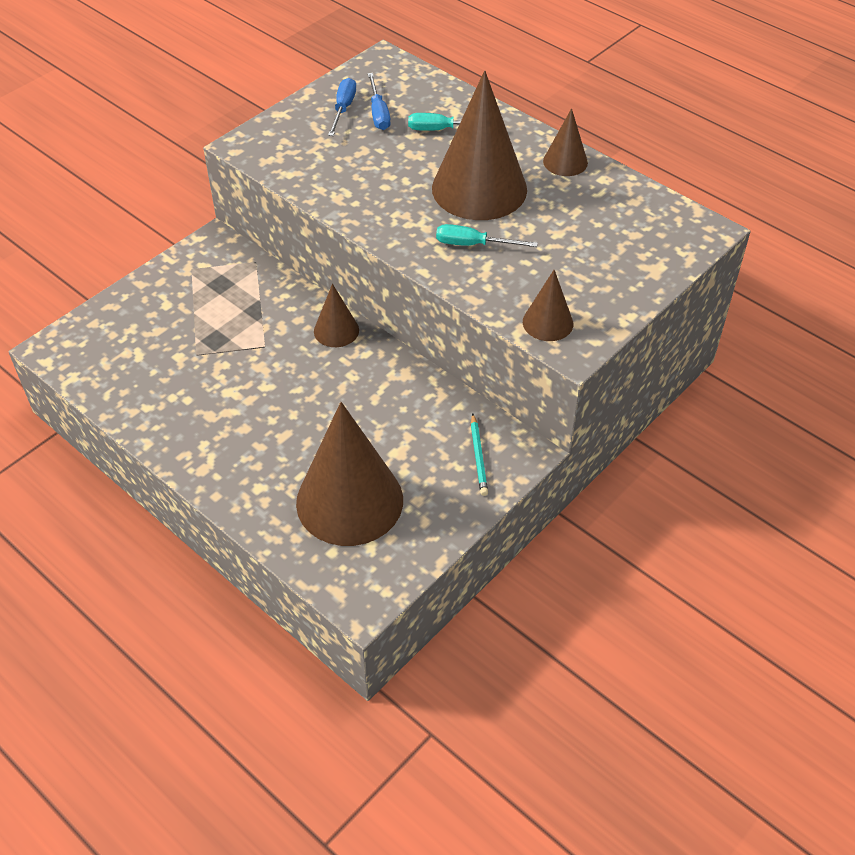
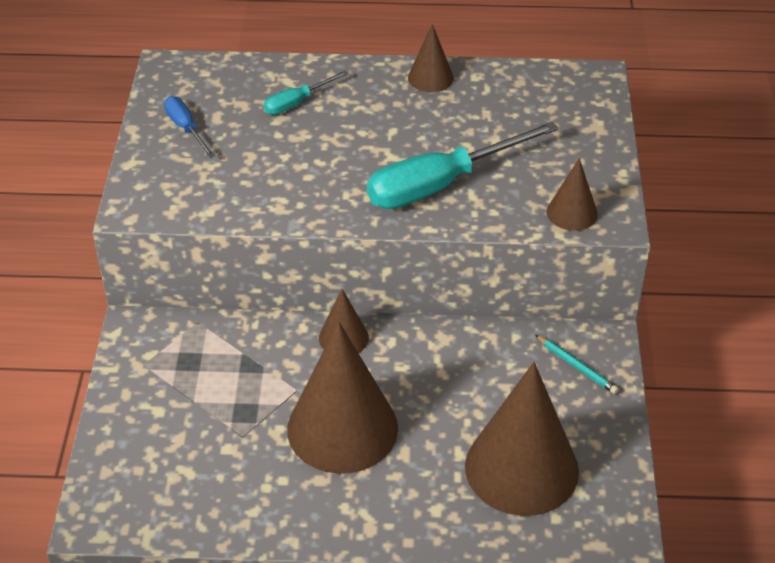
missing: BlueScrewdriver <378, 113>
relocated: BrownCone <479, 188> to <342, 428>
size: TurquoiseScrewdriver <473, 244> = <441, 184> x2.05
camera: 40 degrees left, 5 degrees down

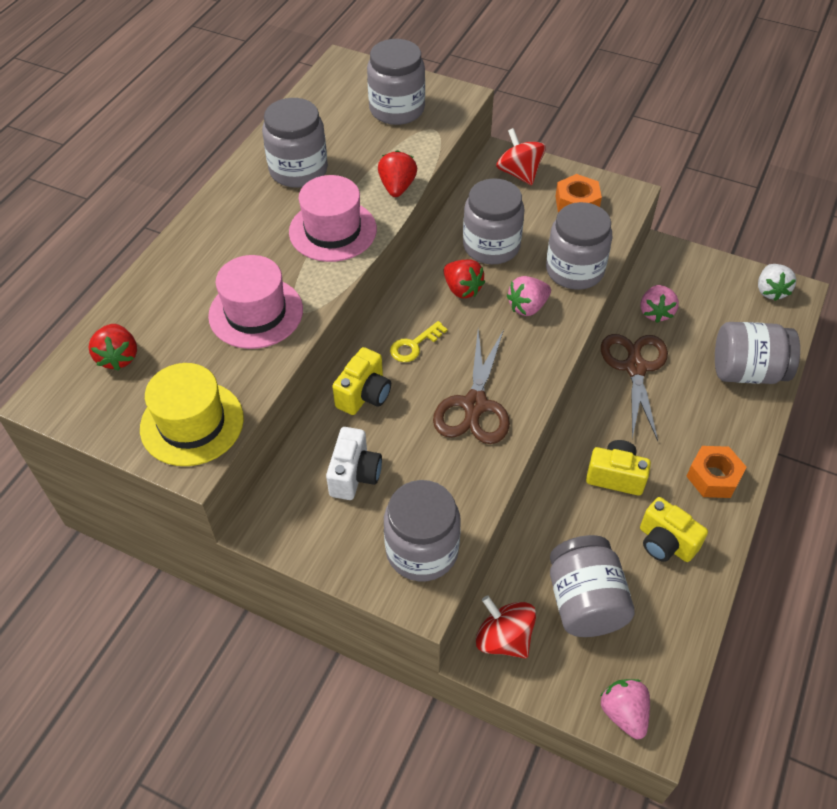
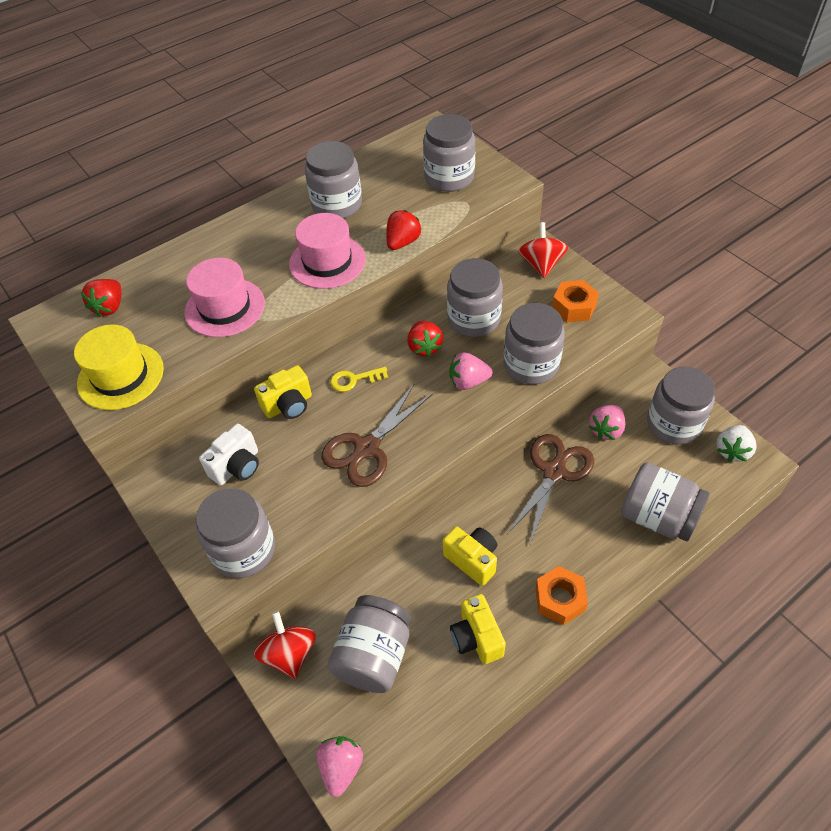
appeared: GreyJar <673, 424>
camera: 30 degrees right, 0 degrees up

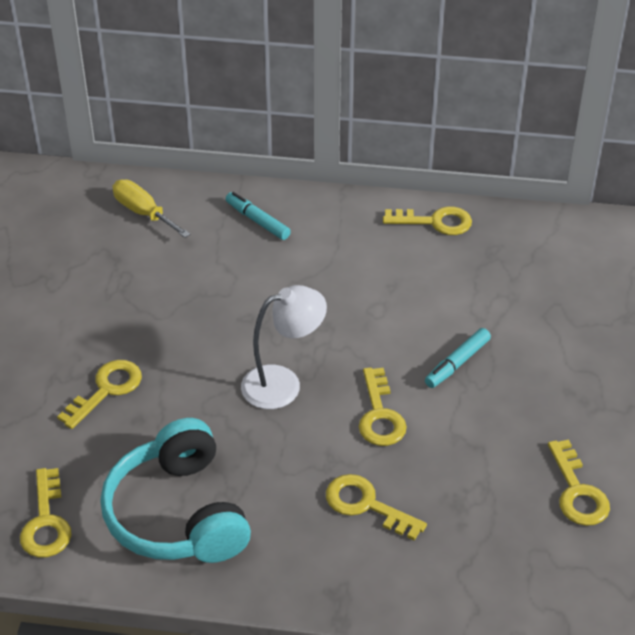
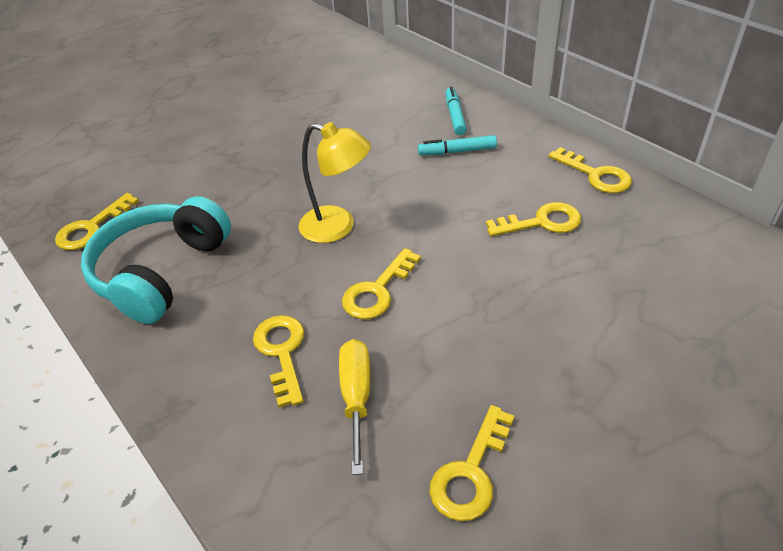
relocated: YellowScrewdriver <143, 213> to <356, 397>; TurquoiseMarker <457, 363> to <457, 151>; YellowKey <106, 390> to <542, 222>
colour: WhiteLamp <283, 383> to YellowLamp <338, 227>
camera: 45 degrees right, 0 degrees up

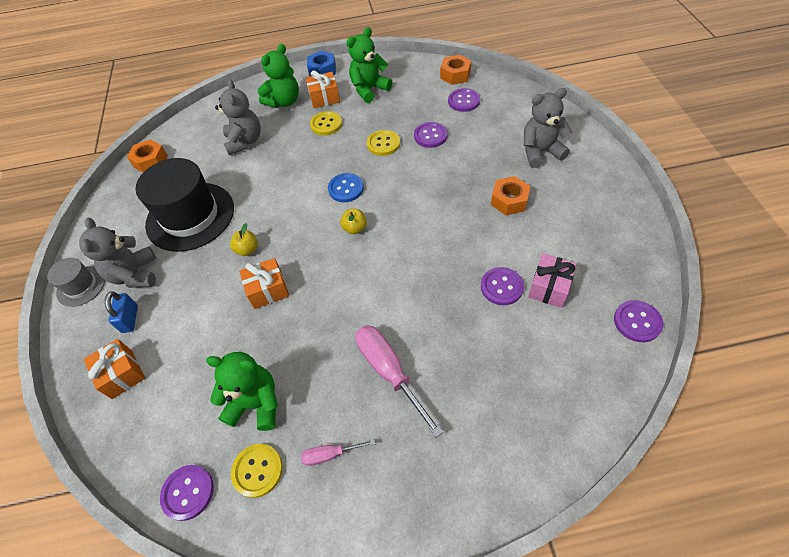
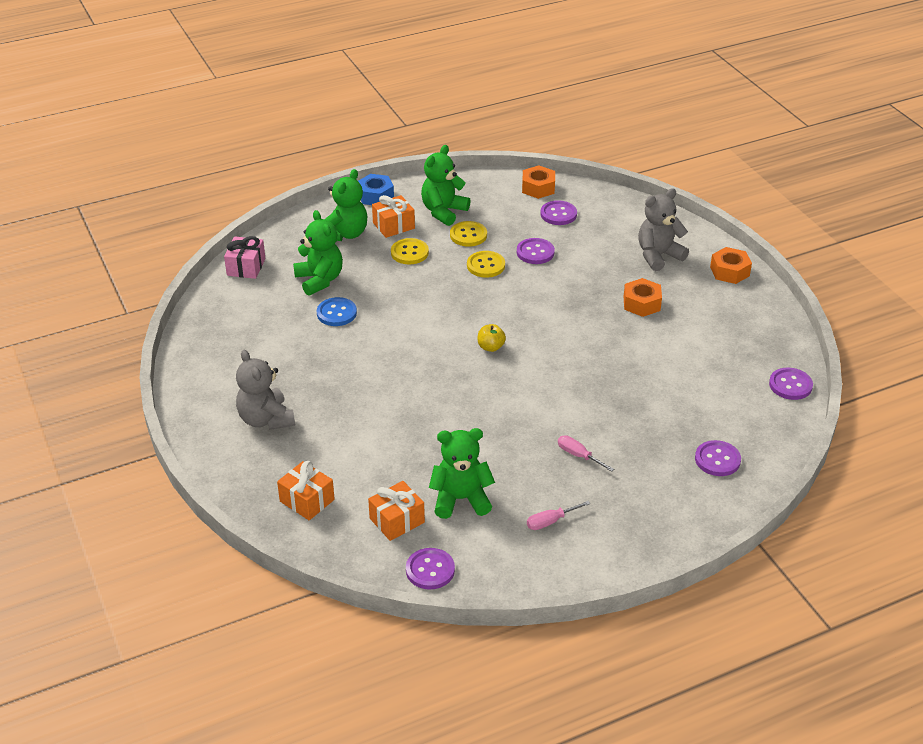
missing: GreyHat <81, 286>; BluePadlock <130, 319>; BlackHat <190, 216>; YellowApple <247, 249>
relocated: PinkGift <549, 287> to <246, 267>; BlueButton <346, 189> to <336, 313>; OrangeGift <268, 290> to <397, 520>; YellowButton <257, 470> to <468, 235>; PurpleButton <501, 287> to <717, 460>; OrangeNut <151, 161> to <729, 271>
colour: GreyTeddyBear <245, 141> to GreenTeddyBear <319, 280>
size: PinkScrewdriver <389, 371> = <578, 455> x0.52
camera: 20 degrees left, 15 degrees down

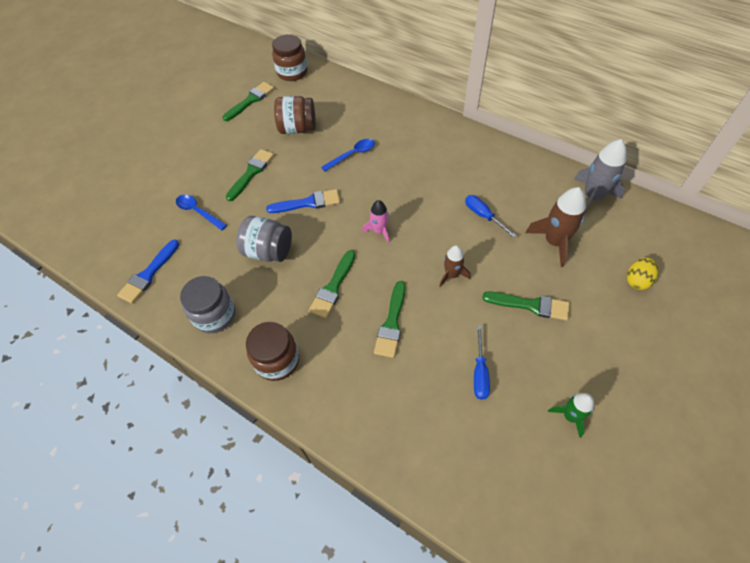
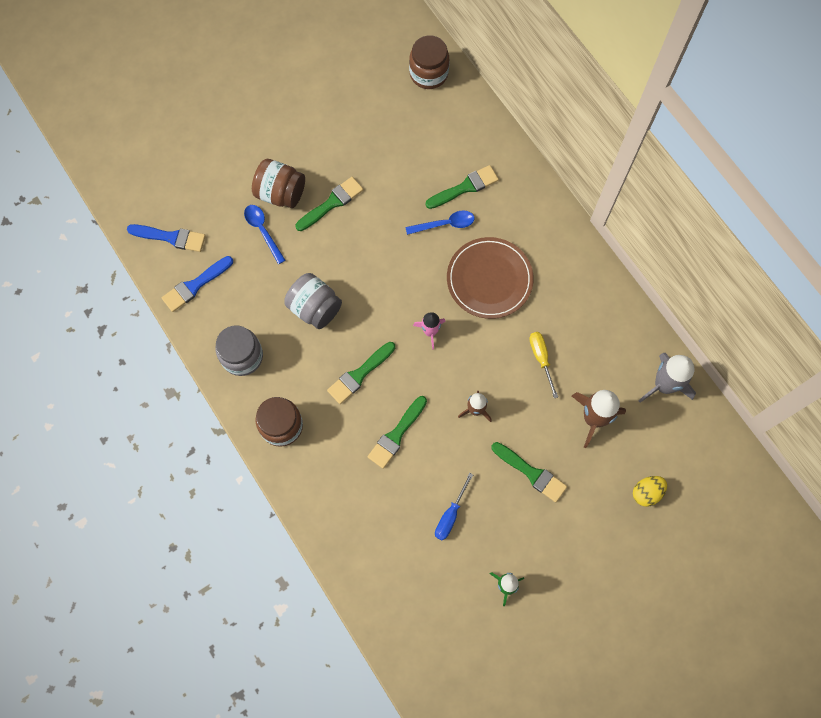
appeared: BrownPlate <489, 279>
relocated: BlueBrush <308, 203> to <171, 237>; BrownJar <297, 128> to <280, 193>; GreenBrush <250, 100> to <465, 187>
colour: BlueScrewdriver <483, 216> to YellowScrewdriver <541, 358>
camera: 20 degrees right, 15 degrees up

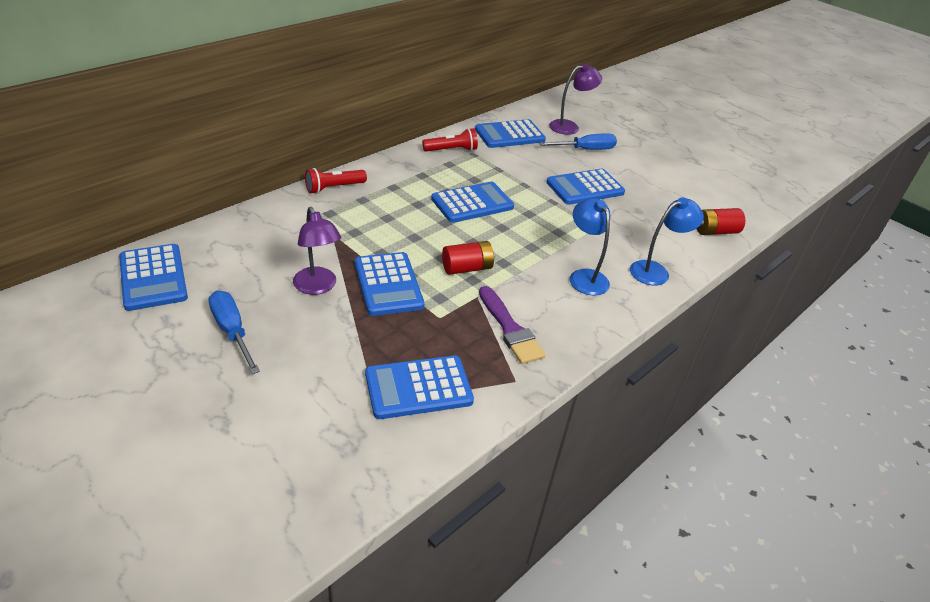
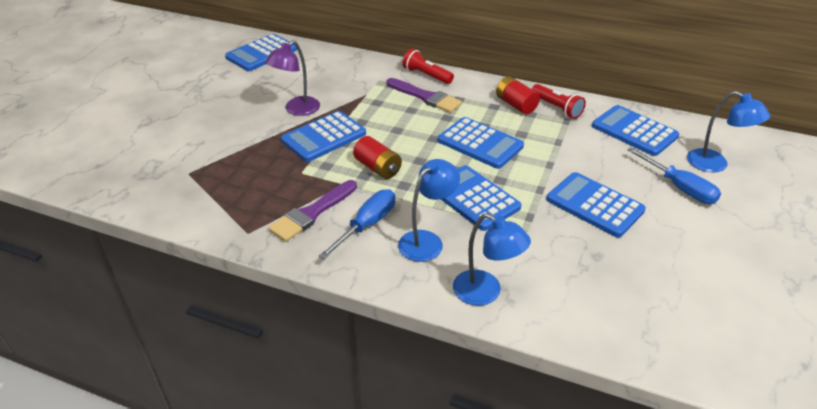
appeared: PurpleBrush <426, 97>
relocated: BlueScrewdriver <232, 331> to <367, 225>; BlueCalculator <418, 388> to <474, 198>; RedBattery <715, 231> to <516, 105>
colour: PurpleLamp <569, 127> to BlueLamp <715, 164>
camera: 70 degrees right, 0 degrees up

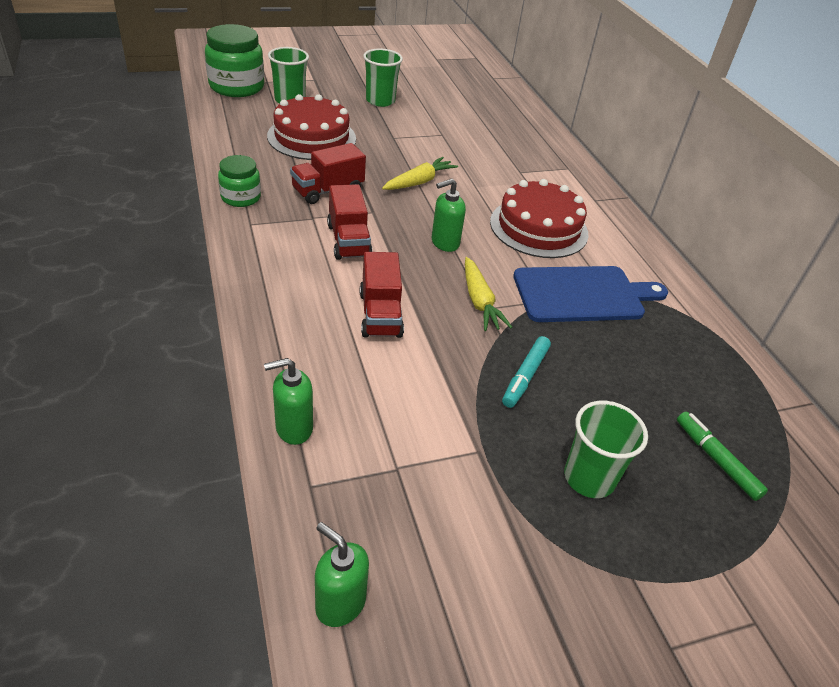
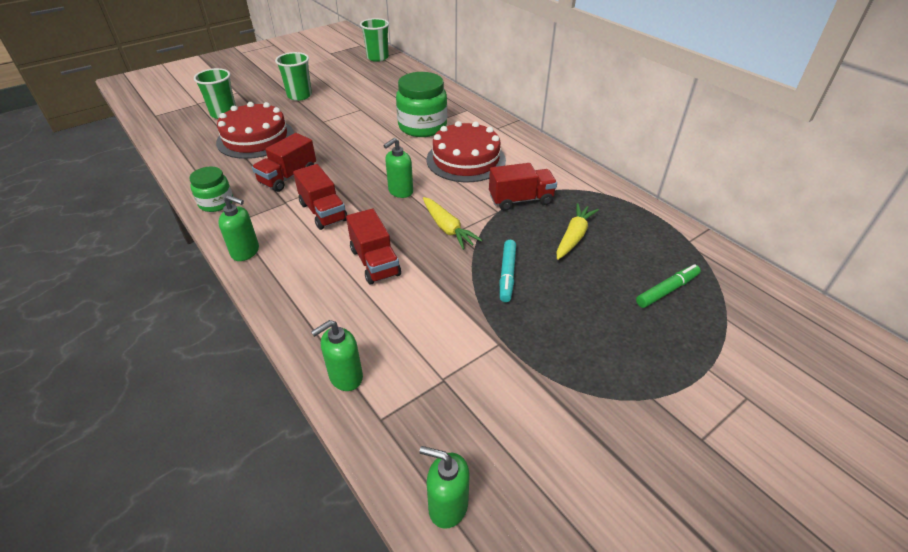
appeared: GreenSoapDispenser <245, 252>
relocated: GreenCup <589, 478> to <377, 57>; GreenJar <237, 87> to <422, 126>; YellowCarrot <419, 182> to <573, 237>
exchanged: BlueCuttingBoard <583, 294> to RedTruck <520, 200>
spun: GreenMarker <716, 460> = <667, 290> 105 degrees clockwise
camera: 15 degrees left, 0 degrees up

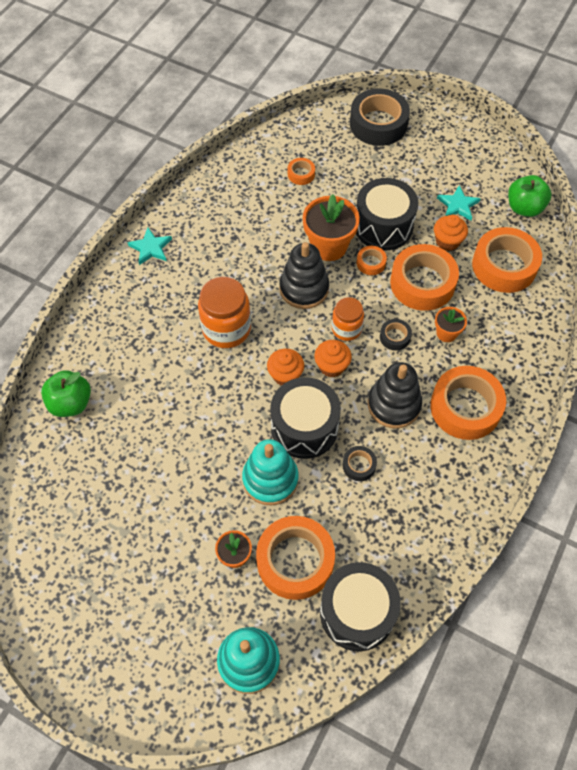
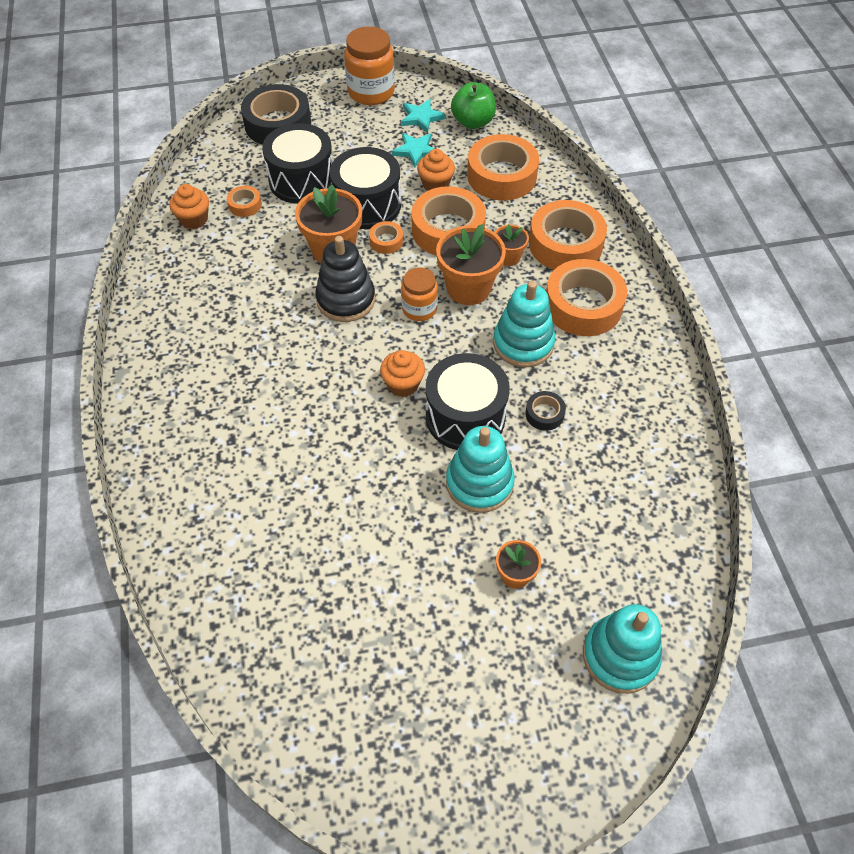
missing: GreenApple <71, 403>
relocated: OrangeCupcake <332, 366> to <194, 219>; BlackDrum <357, 612> to <302, 180>; OrangeJar <226, 329> to <371, 92>; TurquoiseStar <151, 248> to <421, 117>; OrangeTape <295, 561> to <565, 244>
exchanged: BlackTape <395, 337> to OrangeFlowerPot <468, 288>
colour: BlackStackingToy <394, 404> to TurquoiseStackingToy <523, 343>
camera: 40 degrees left, 5 degrees down

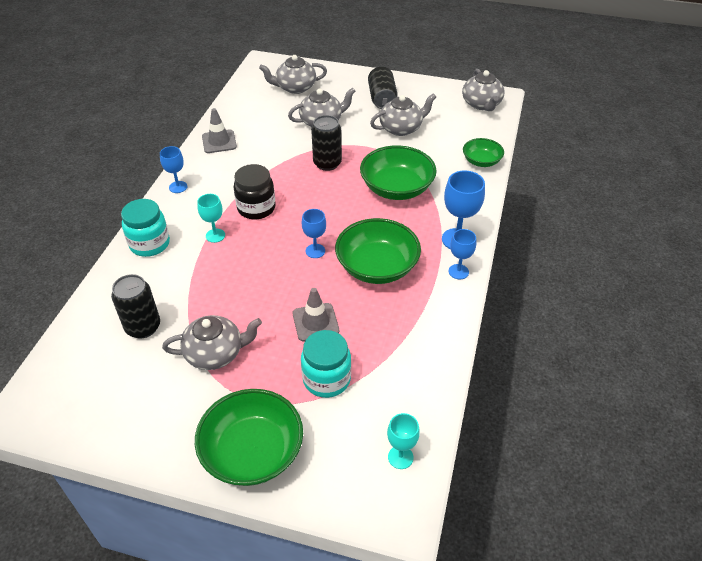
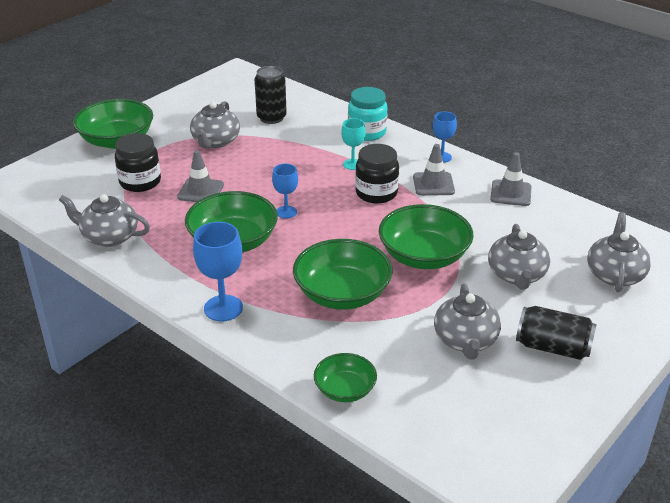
missing: TurquoiseGoblet <400, 457>; BlueGoblet <458, 271>
appeared: GreyTrafficCone <433, 184>
relocated: GreyTeapot <481, 104> to <109, 237>
exchanged: BlackCan <327, 163> to GreenBowl <424, 256>
colour: TurquoiseJar <326, 379> to BlackJar <140, 182>
camera: 115 degrees right, 10 degrees down

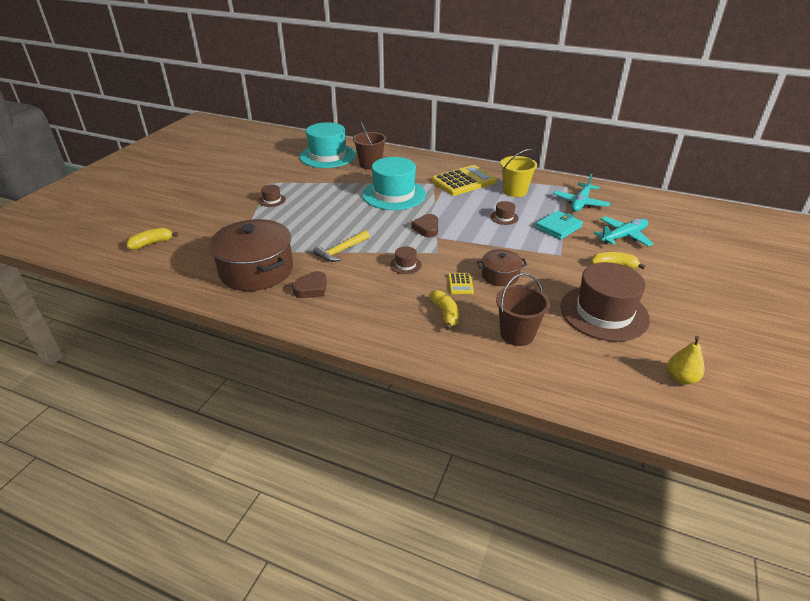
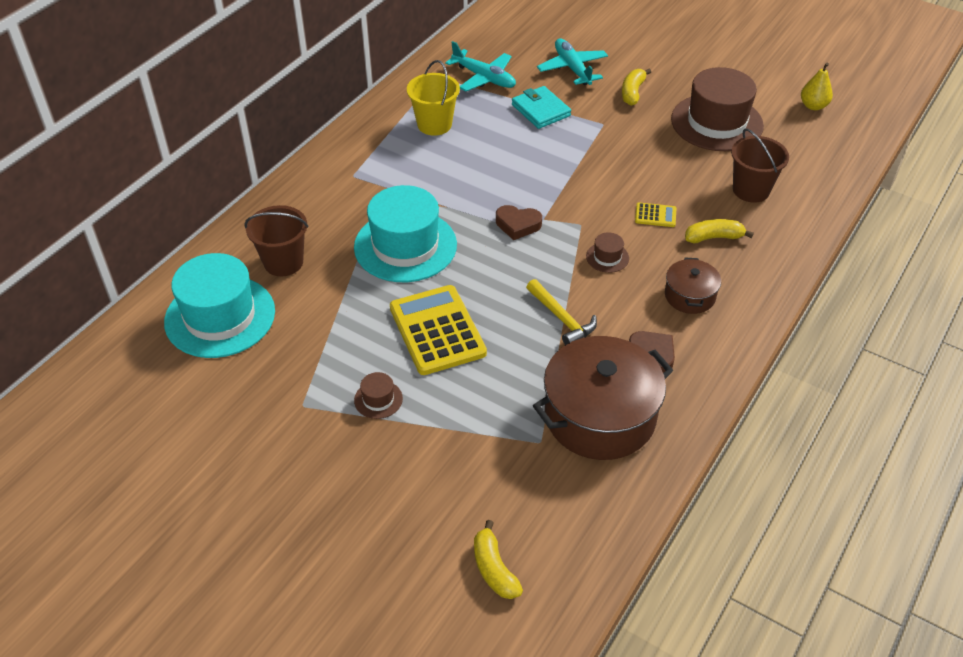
missing: BrownHat <504, 217>
relocated: YellowCalculator <464, 181> to <437, 330>; BrownPot <500, 275> to <690, 296>
camera: 80 degrees left, 10 degrees up

